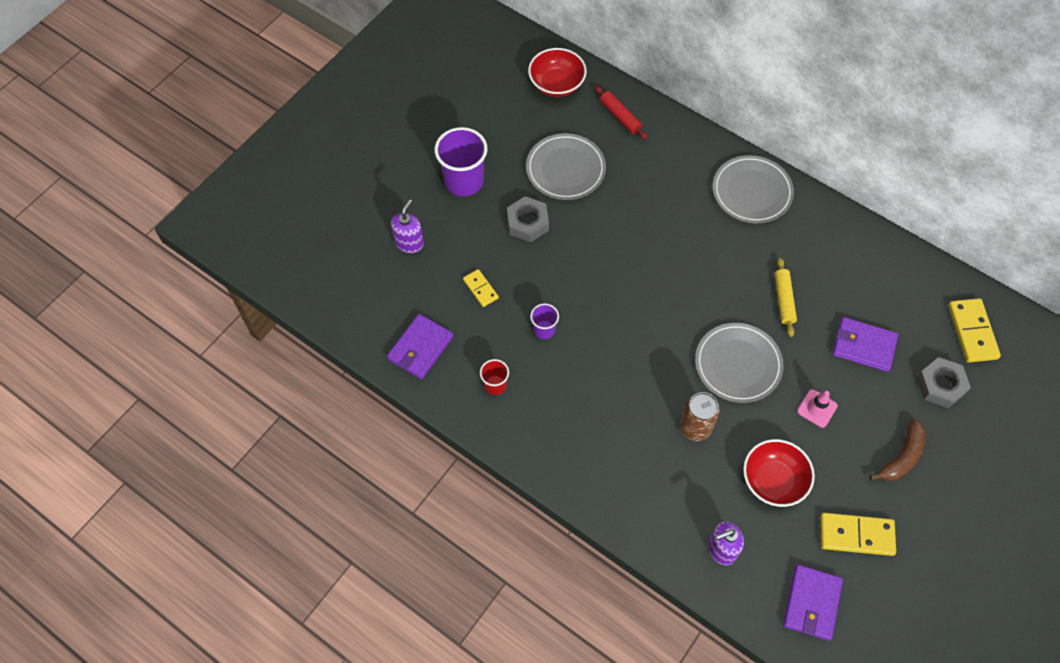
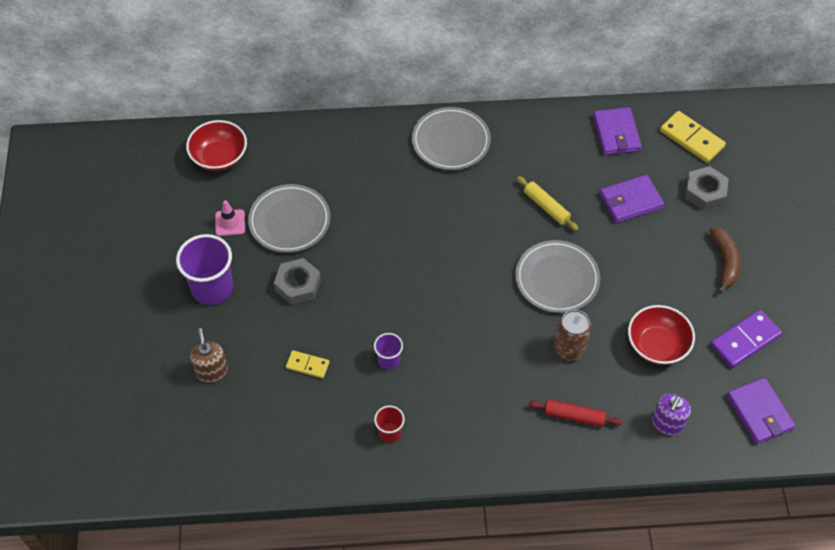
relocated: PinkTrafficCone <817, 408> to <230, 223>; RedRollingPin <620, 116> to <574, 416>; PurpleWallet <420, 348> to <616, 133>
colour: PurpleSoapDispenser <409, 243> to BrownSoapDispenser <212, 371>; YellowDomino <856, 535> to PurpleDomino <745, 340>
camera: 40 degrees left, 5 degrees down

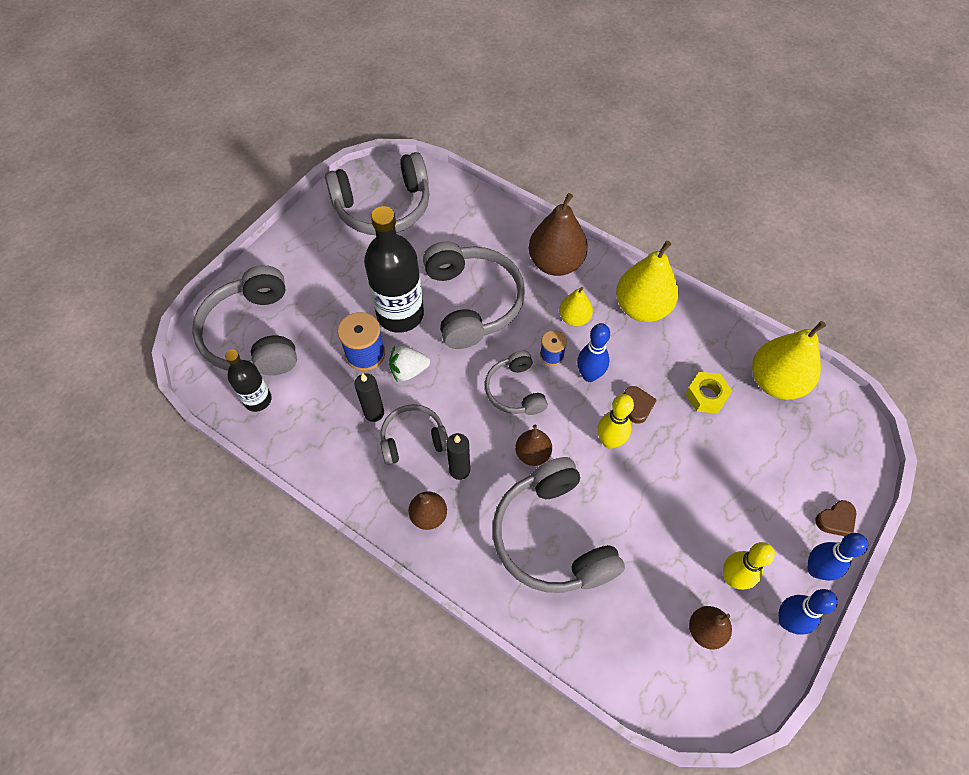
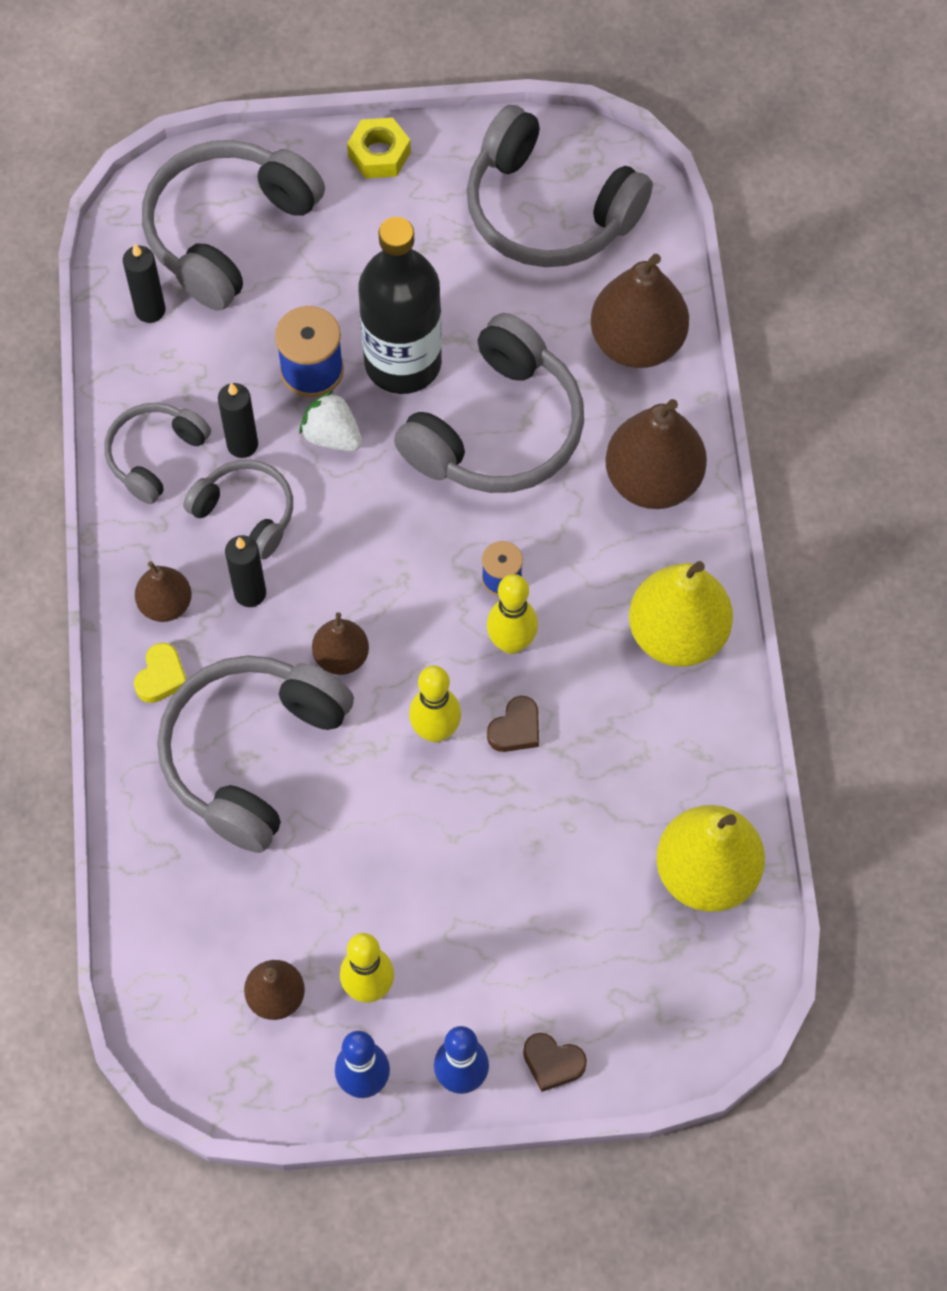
missing: YellowPear <574, 318>
appeared: YellowHeart <161, 676>; BrownPear <637, 342>
relocated: GreyHeadphones <515, 391> to <155, 455>; YellowNut <706, 396> to <379, 154>
exchanged: BlackBottle <257, 400> to BlackCandle <150, 310>
colour: BlueBowlingPin <589, 375> to YellowBowlingPin <511, 643>
camera: 50 degrees right, 5 degrees up

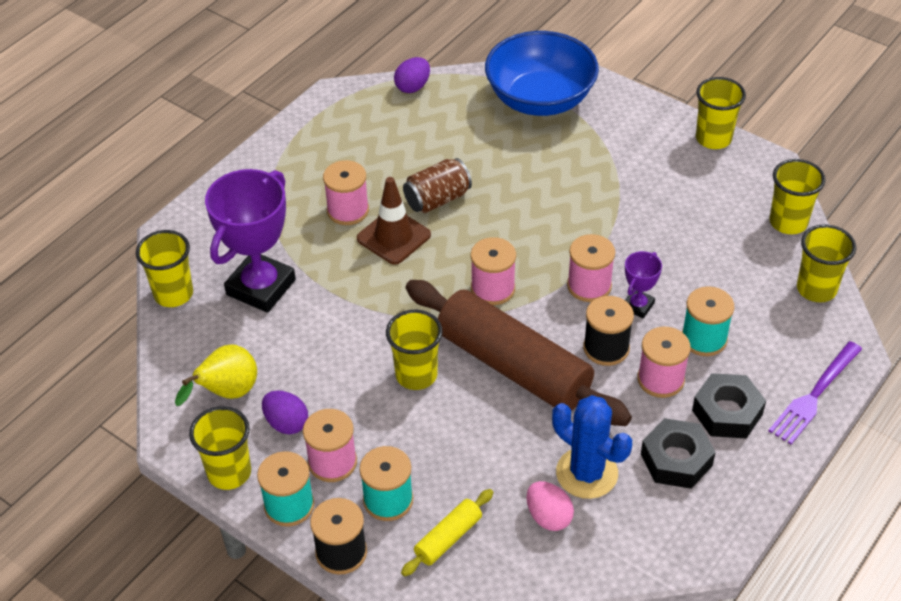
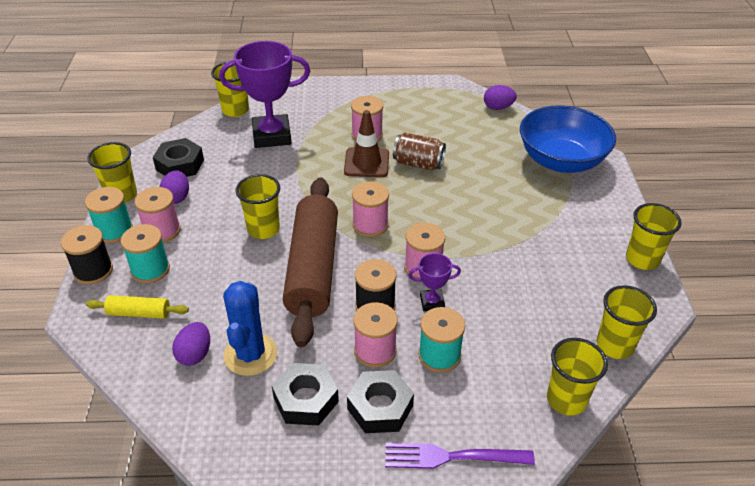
exchanged: YellowPear <227, 394> to BlackNut <180, 165>
colour: PinkEgg <548, 517> to PurpleEgg <195, 354>
camera: 50 degrees right, 5 degrees down

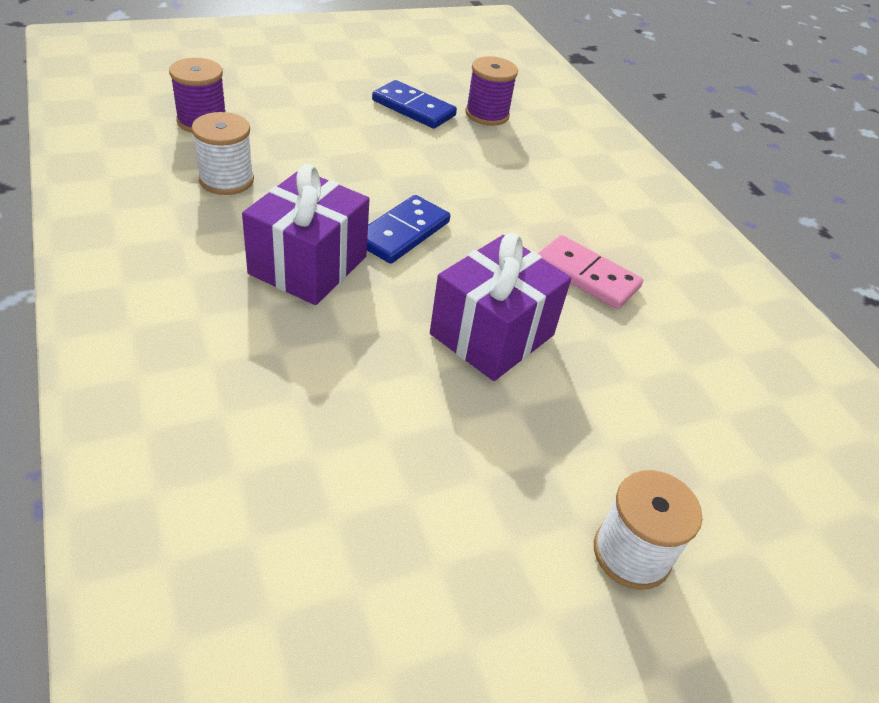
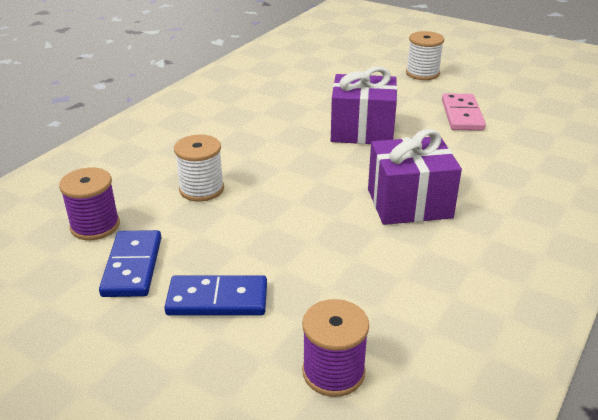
relocated: BlueDomino <403, 233> to <217, 299>; WhiteSpool <226, 180> to <201, 189>; PinkDomino <586, 276> to <462, 115>
camera: 120 degrees left, 10 degrees down

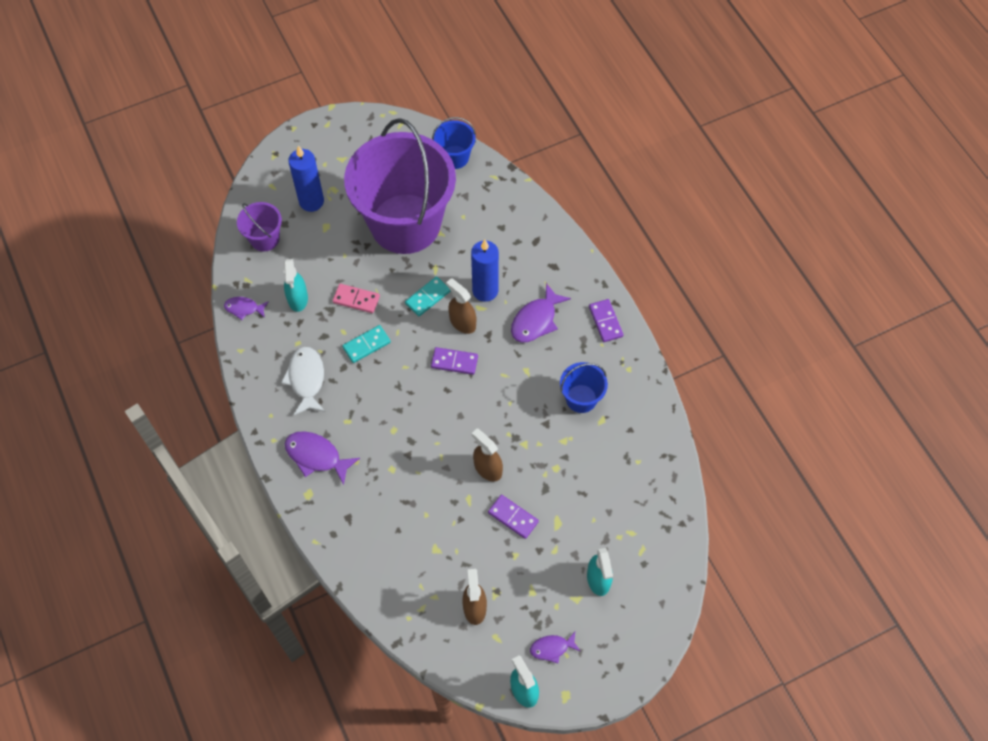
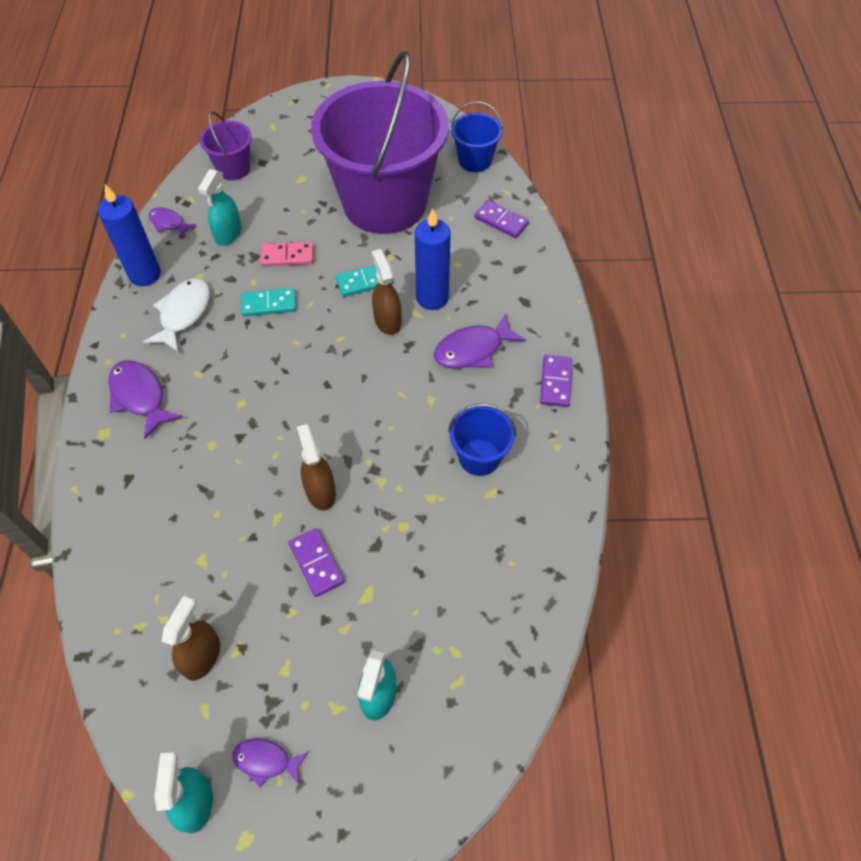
relocated: BlueCandle <311, 201> to <145, 275>; PurpleDomino <454, 362> to <501, 221>
spun: PinkDomino <356, 299> = <287, 256> 45 degrees counterclockwise
camera: 25 degrees right, 5 degrees down

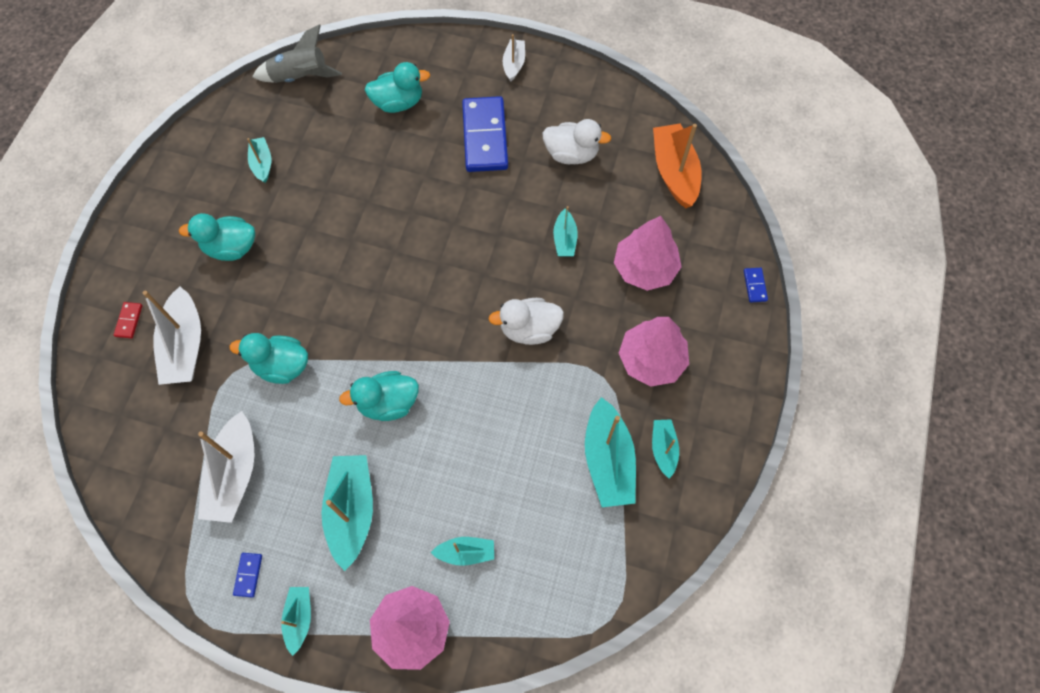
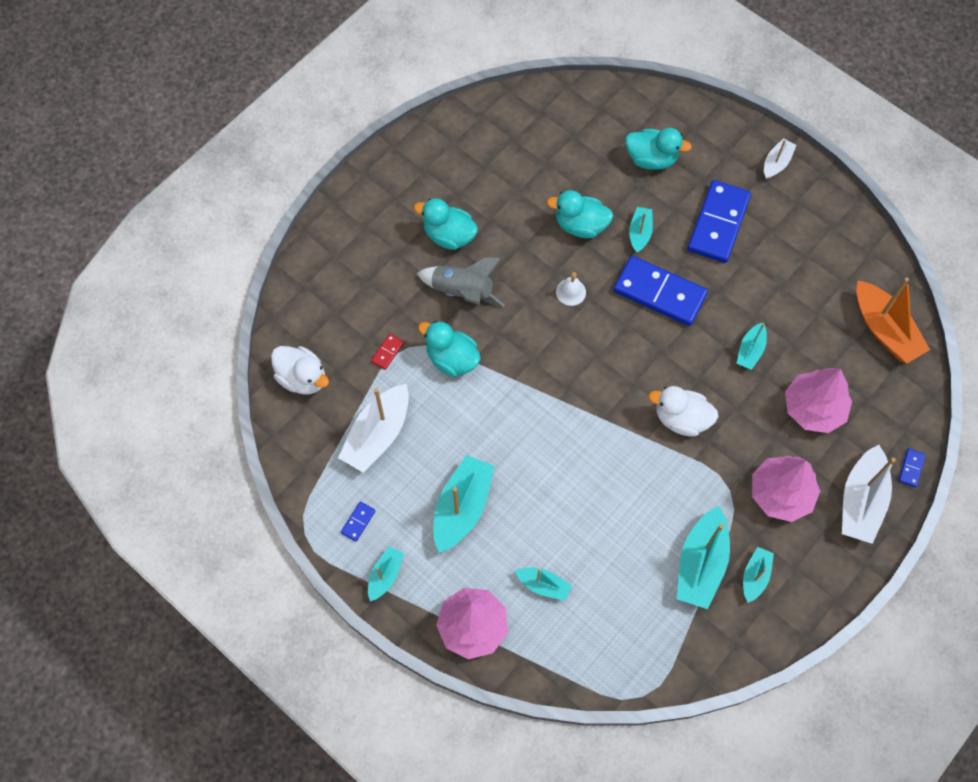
appeared: WhiteBell <571, 292>; BlueDomino <659, 293>
relocated: WhiteDuck <571, 154> to <302, 378>; RedDomino <129, 321> to <387, 352>; GreyRocket <300, 77> to <462, 292>; TurquoiseDuck <388, 403> to <580, 225>; TurquoiseBoat <262, 163> to <640, 233>; WhiteBoat <185, 346> to <861, 501>
spun: OrangeBoat <674, 172> = <884, 330> 135 degrees clockwise
camera: 25 degrees right, 0 degrees up

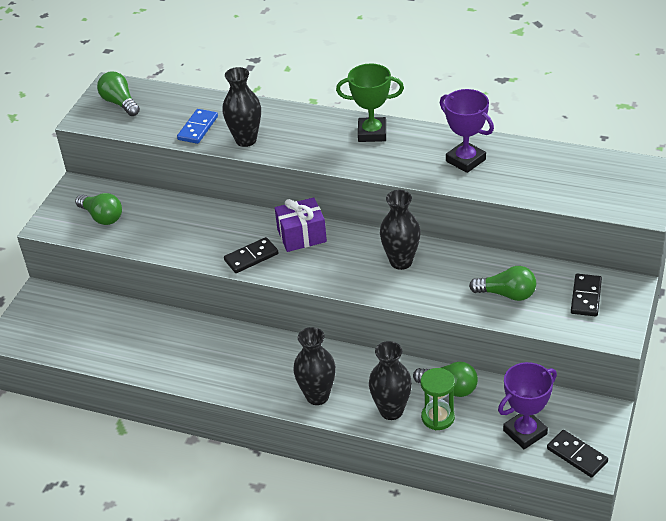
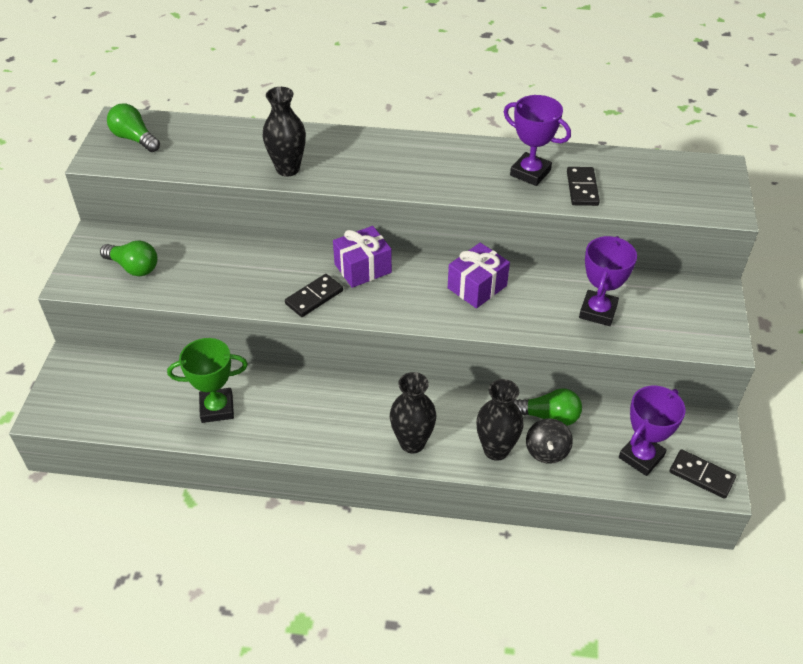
missing: BlueDomino <198, 128>
relocated: GreenTrophy <372, 133> to <217, 408>; BlackDomino <586, 297> to <582, 188>
exchanged: BlackVase <401, 262> to PurpleGift <477, 287>; GreenHourglass <438, 417> to BlackSpinningTop <547, 451>; GreenLightBulb <507, 294> to PurpleTrophy <598, 311>
camera: 15 degrees left, 5 degrees up

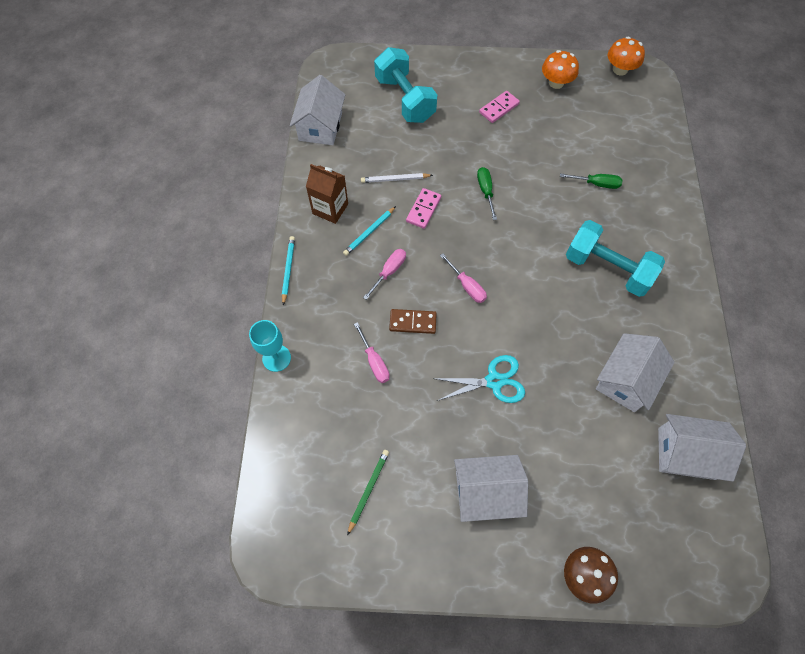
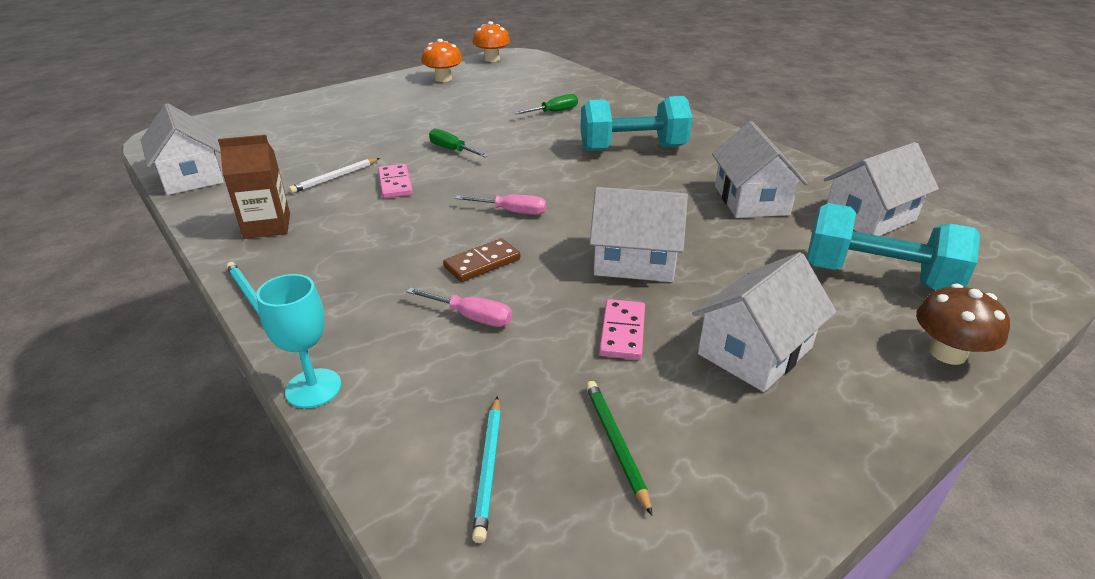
missing: PinkScrewdriver <389, 272>
relocated: TurquoisePencil <369, 232> to <489, 468>; PinkDomino <499, 108> to <622, 332>; TurquoiseDumbbell <405, 99> to <877, 277>
exchanged: TurquoiseScissors <494, 381> to WhiteHouse <634, 261>
camera: 40 degrees left, 30 degrees down

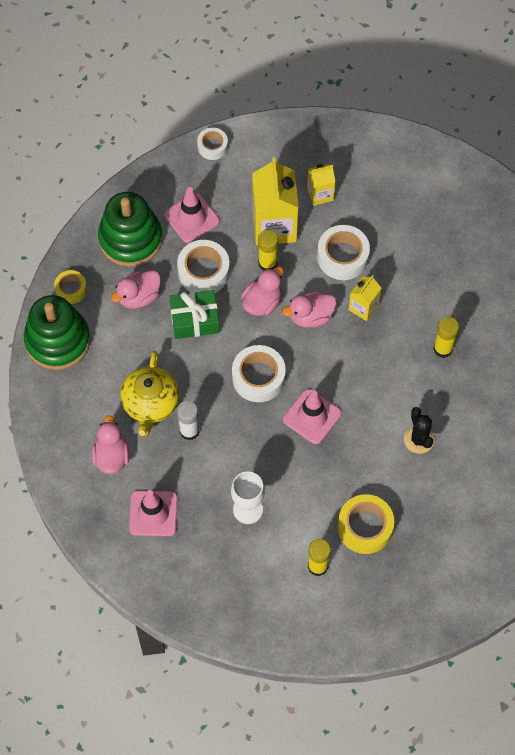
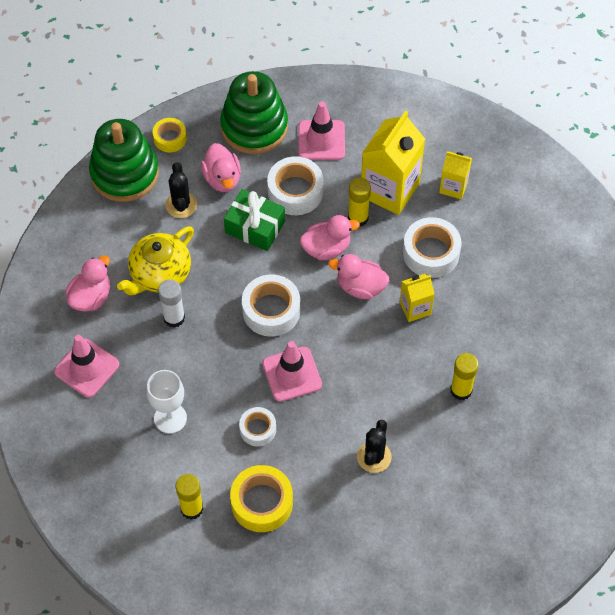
appeared: BlackCactus <181, 205>
relocated: WhiteTape <212, 146> to <258, 429>
spun: PinkDuck <139, 297> = <222, 179> 105 degrees counterclockwise
camera: 35 degrees right, 5 degrees down

